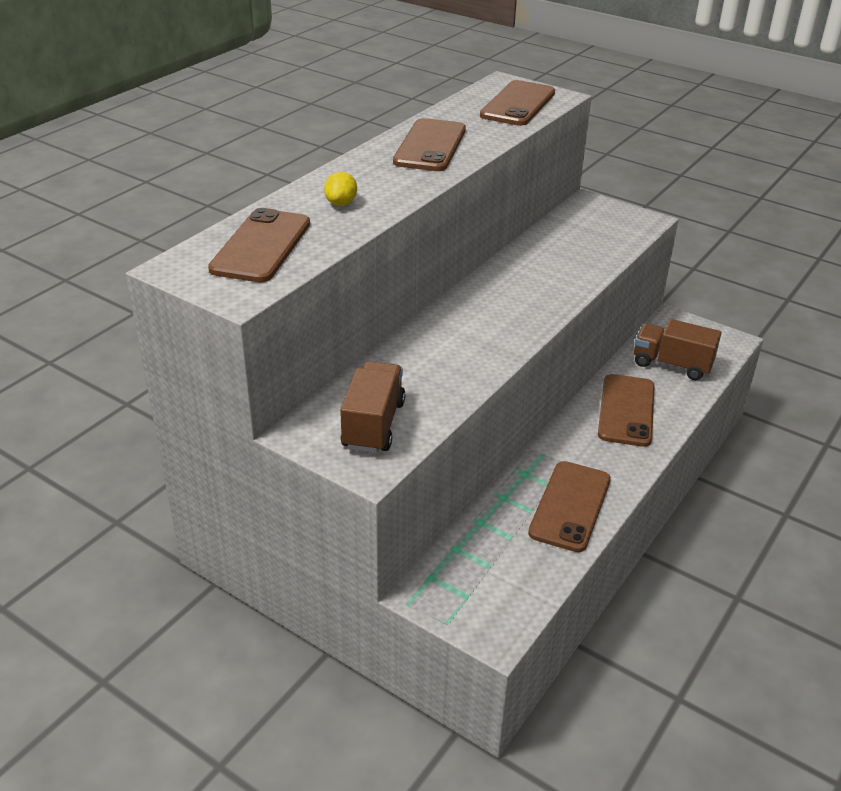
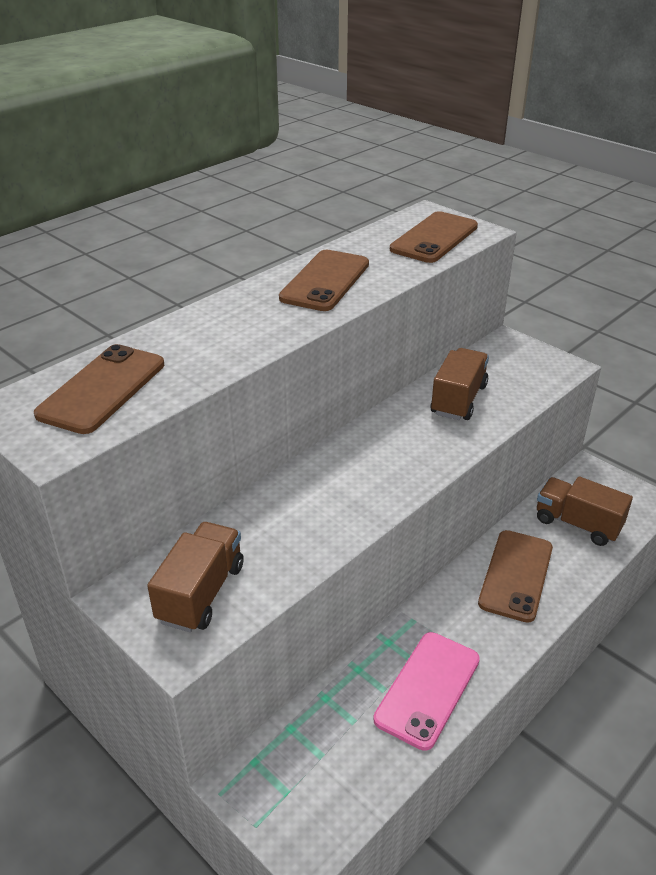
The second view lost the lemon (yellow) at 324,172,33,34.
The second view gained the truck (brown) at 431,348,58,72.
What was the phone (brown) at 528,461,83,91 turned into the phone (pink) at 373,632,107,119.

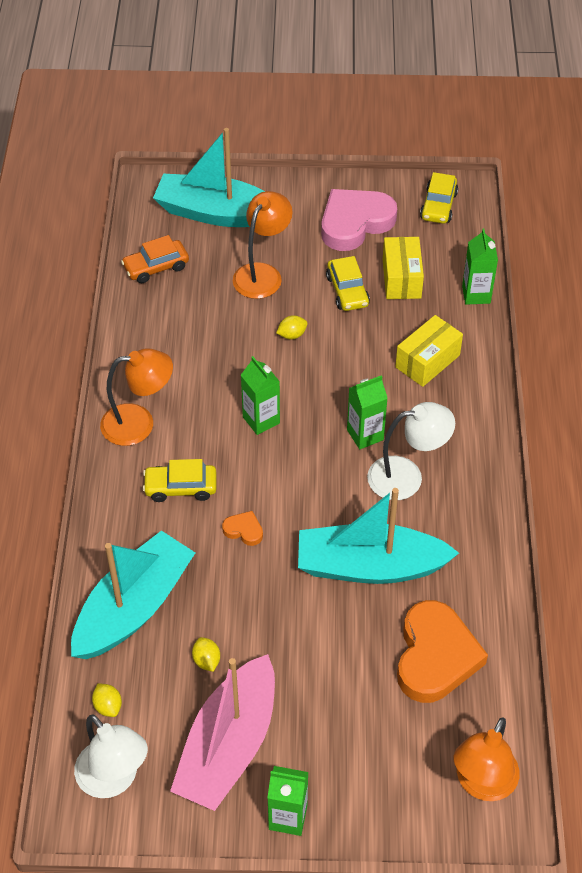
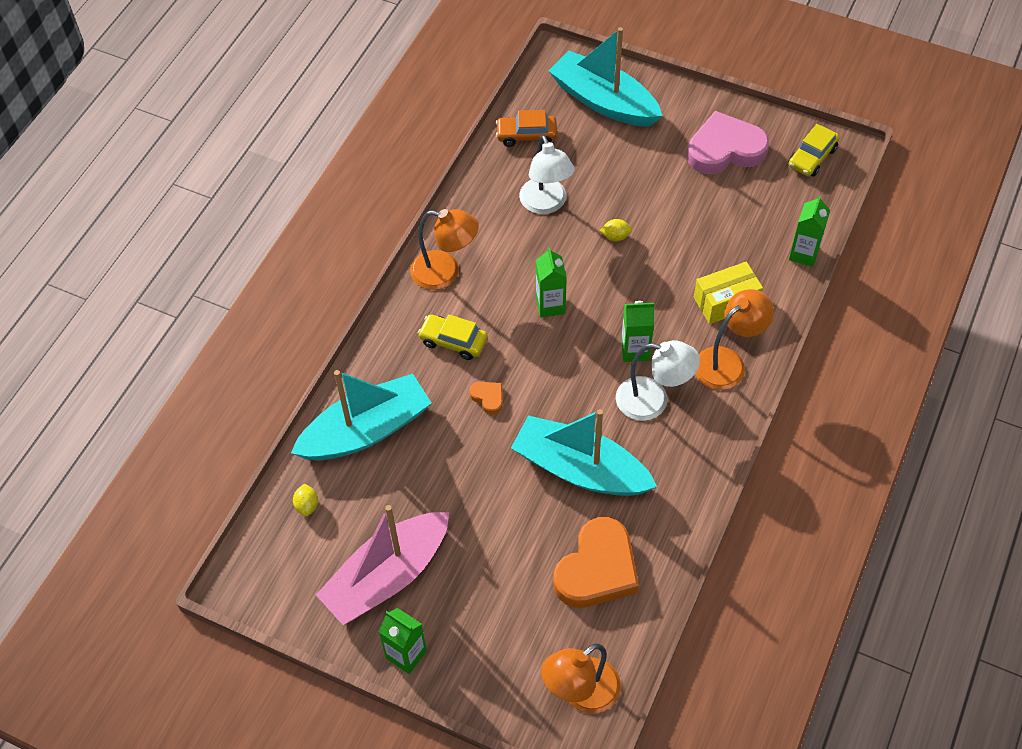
The second view lost the lemon (yellow) at 192,637,28,35.
The second view lost the car (yellow) at 326,256,44,55.
The second view lost the box (yellow) at 383,237,41,62.
The lamp (white) ended up elsewhere, having gone from 74,715,74,83 to 519,135,56,79.
The lamp (orange) ended up elsewhere, having gone from 233,191,60,108 to 696,289,78,101.

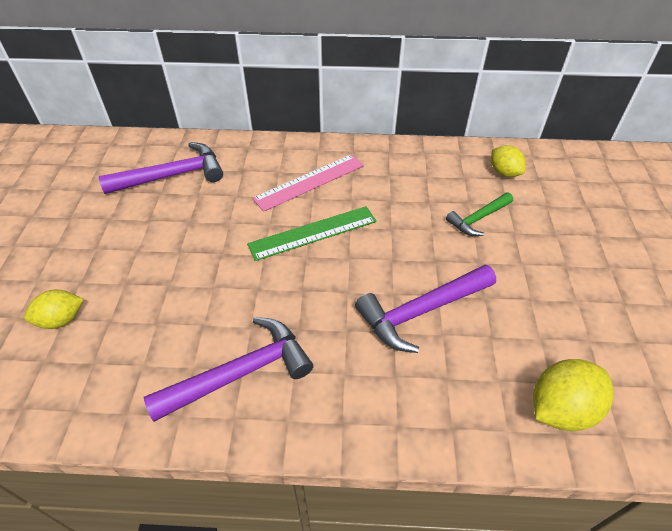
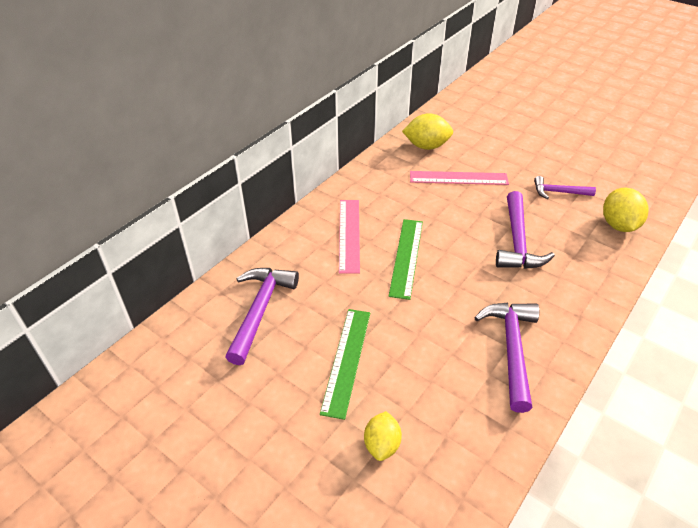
The second view gained the ruler (green) at 320,309,50,111.
The second view gained the hammer (purple) at 534,176,62,23.
Where the hammer (green) stood at 446,193,67,43, the ruler (pink) came to stand at 410,171,99,14.
The size of the lemon (yellow) at 491,145,35,32 changed by a factor of 1.51.

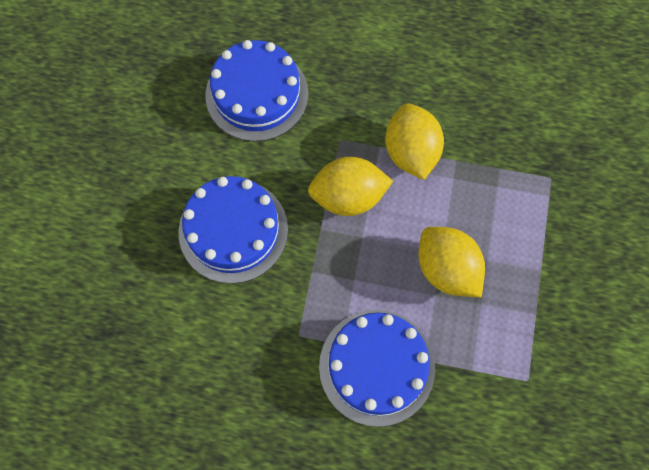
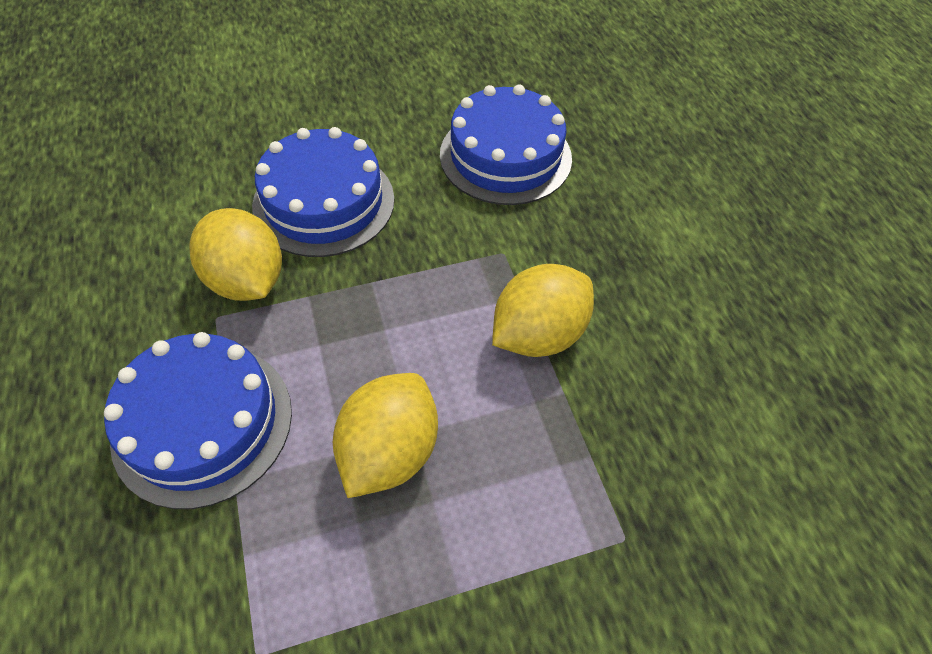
The lemon (yellow) ended up elsewhere, having gone from 308,157,85,59 to 189,208,93,93.

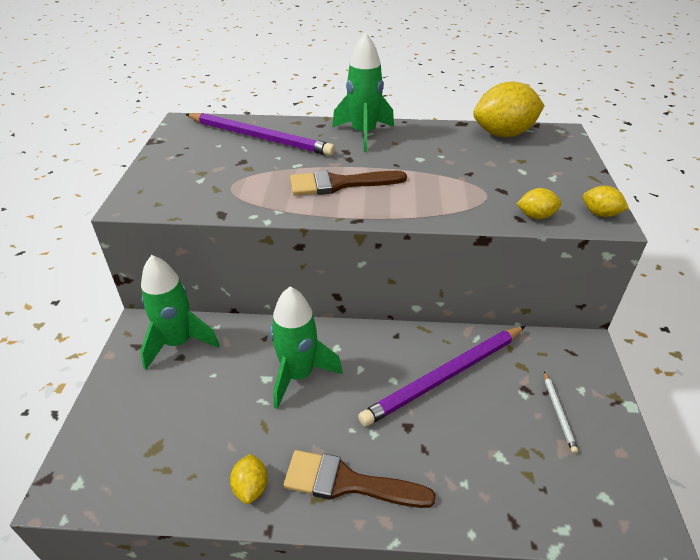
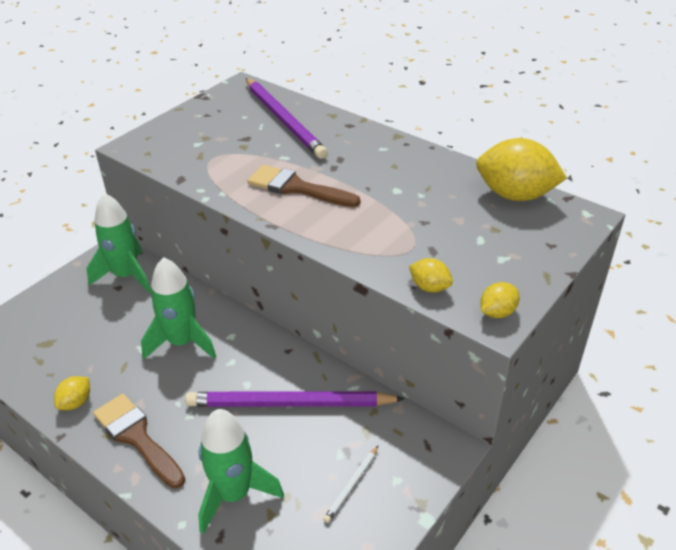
The rocket (green) ended up elsewhere, having gone from 332,33,62,119 to 198,409,86,125.
The lemon (yellow) at 583,186,46,31 ended up facing another way, 75 degrees clockwise from before.

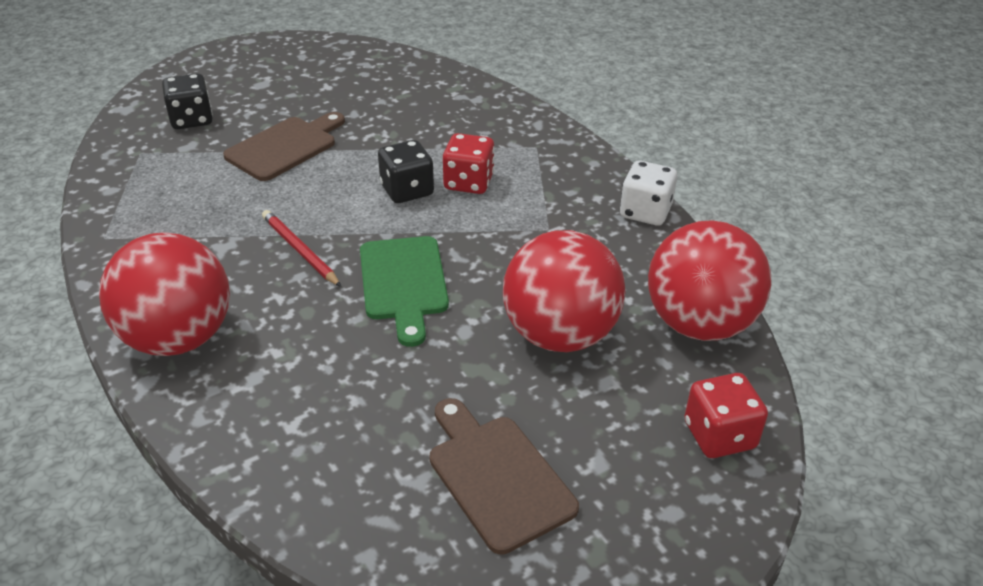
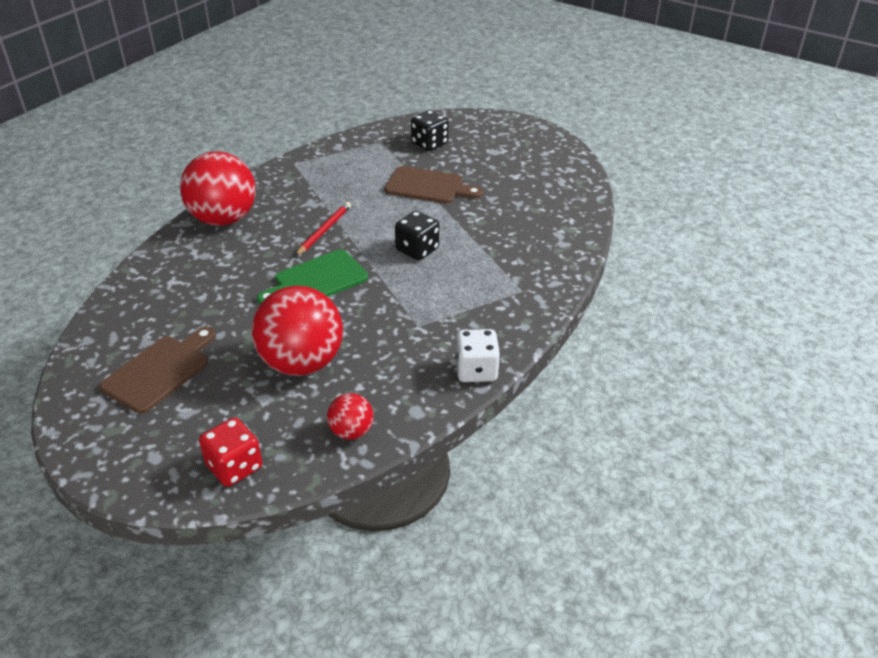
The second view lost the dice (red) at 443,133,52,61.
The size of the ball (red) at 648,220,124,121 changed by a factor of 0.48.

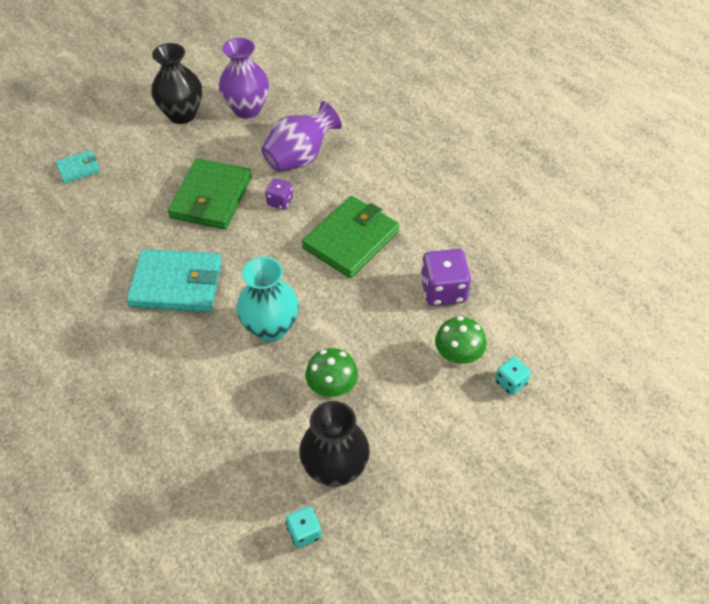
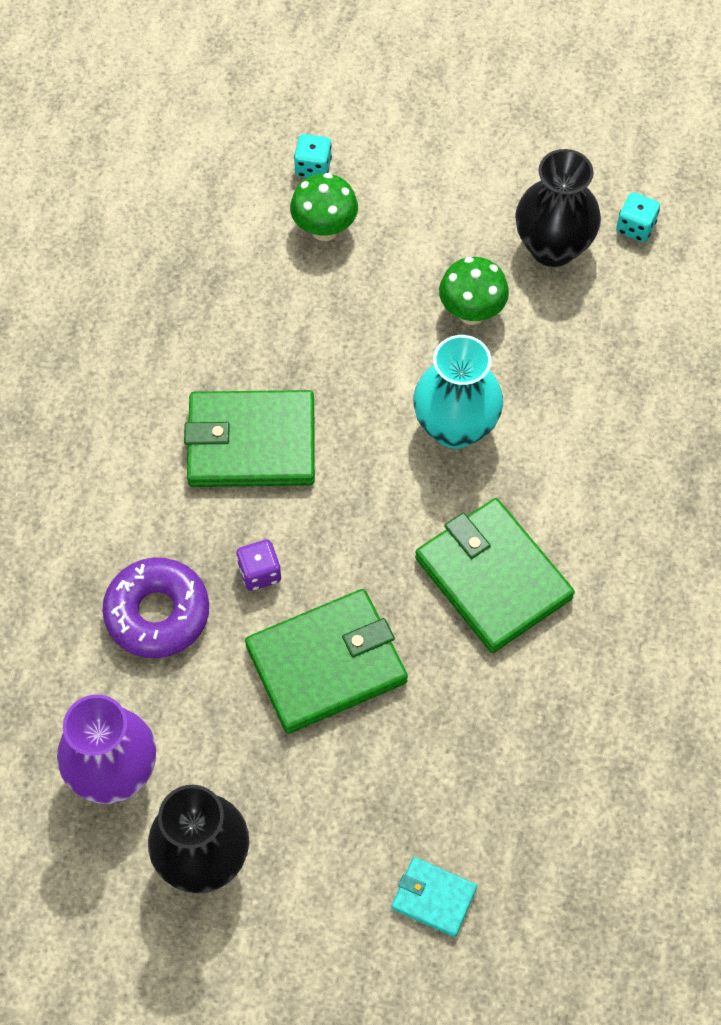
The second view lost the dice (purple) at 421,249,50,57.
Where the vase (purple) stood at 261,101,81,71, the donut (purple) came to stand at 102,558,107,100.
What was the wallet (turquoise) at 127,249,95,63 turned into the wallet (green) at 415,498,160,155.

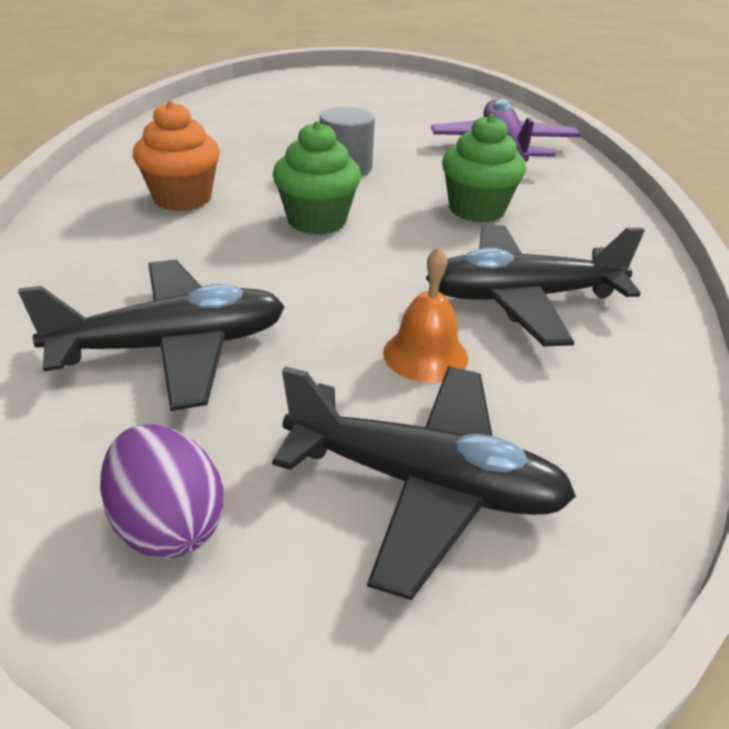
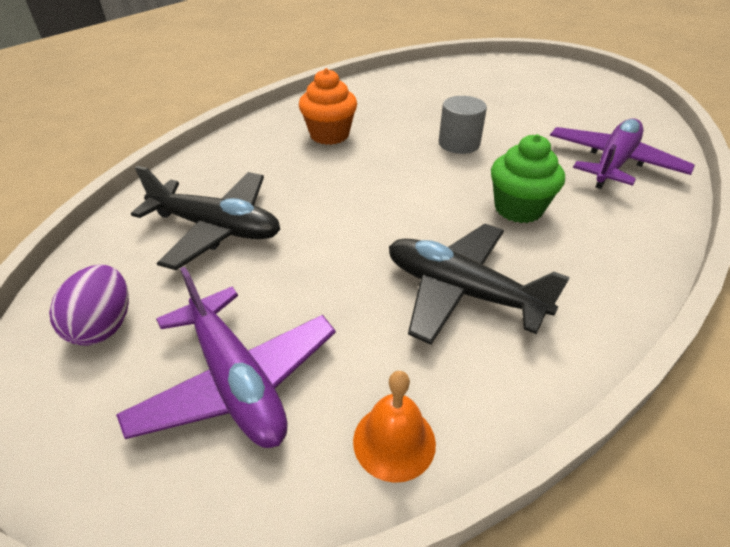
The second view lost the cupcake (green) at 273,121,88,114.
The bell (orange) ended up elsewhere, having gone from 383,247,85,135 to 353,371,83,112.
What was the plane (black) at 272,366,304,234 turned into the plane (purple) at 116,267,220,181.

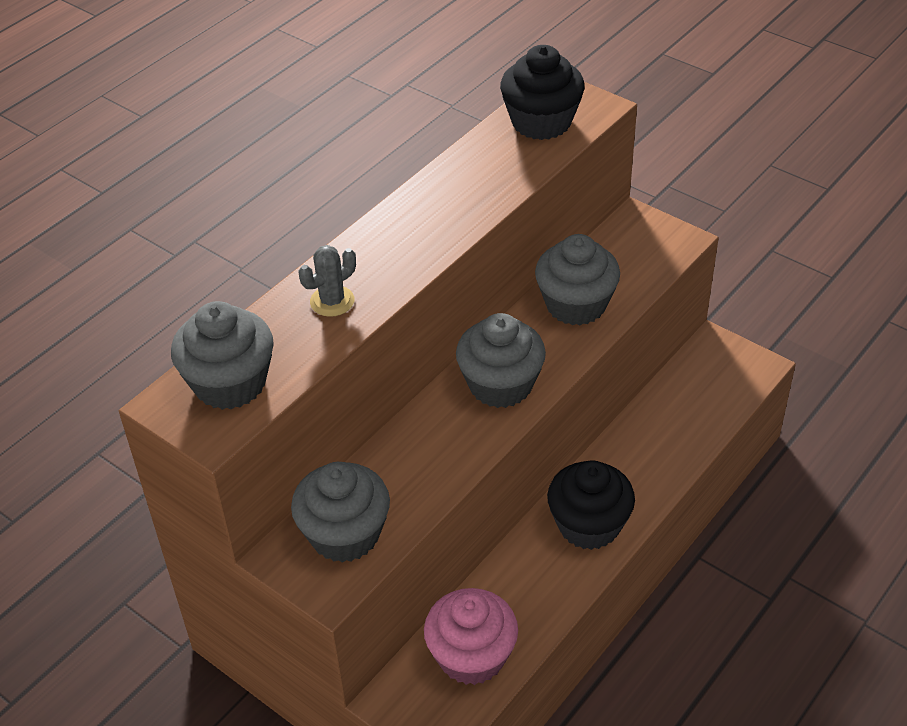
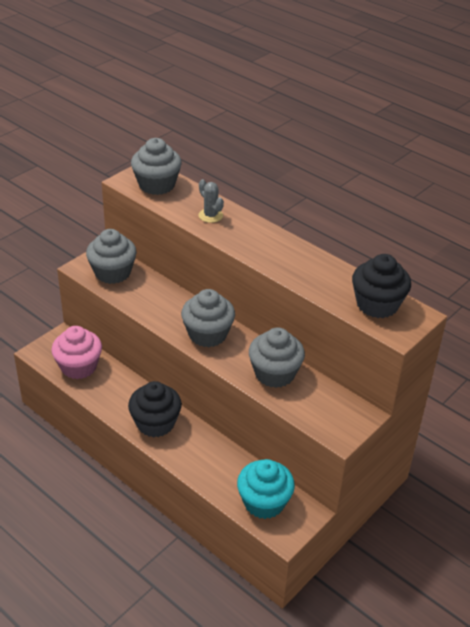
The second view gained the cupcake (turquoise) at 237,459,58,60.

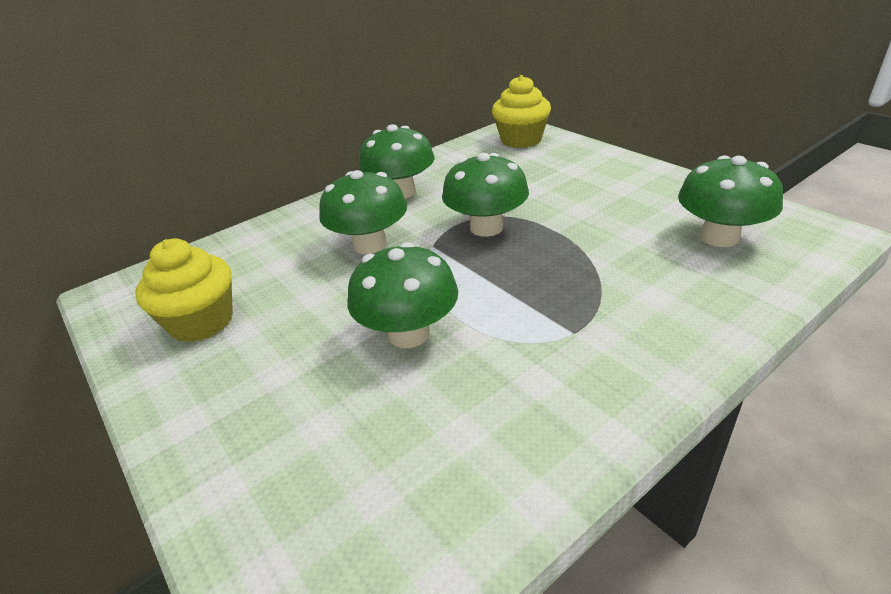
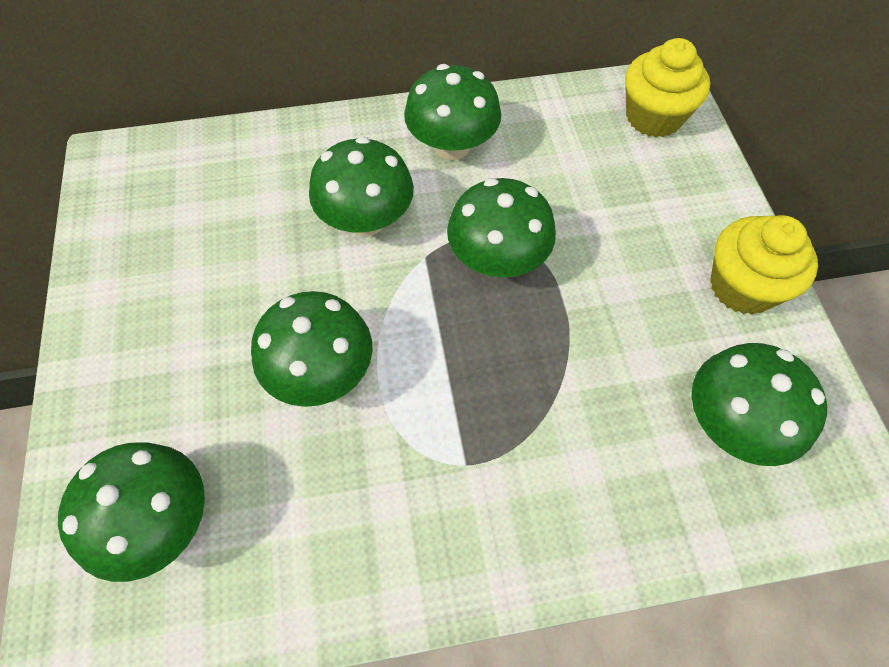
The second view gained the mushroom (green) at 58,442,147,140.
The cupcake (yellow) ended up elsewhere, having gone from 135,239,98,103 to 710,215,108,100.

